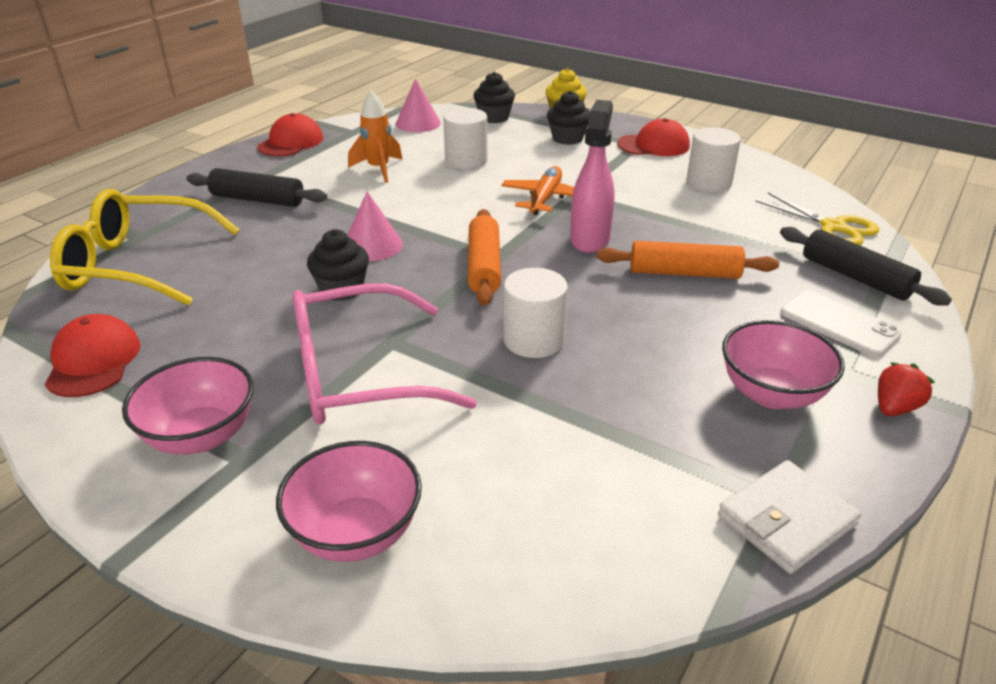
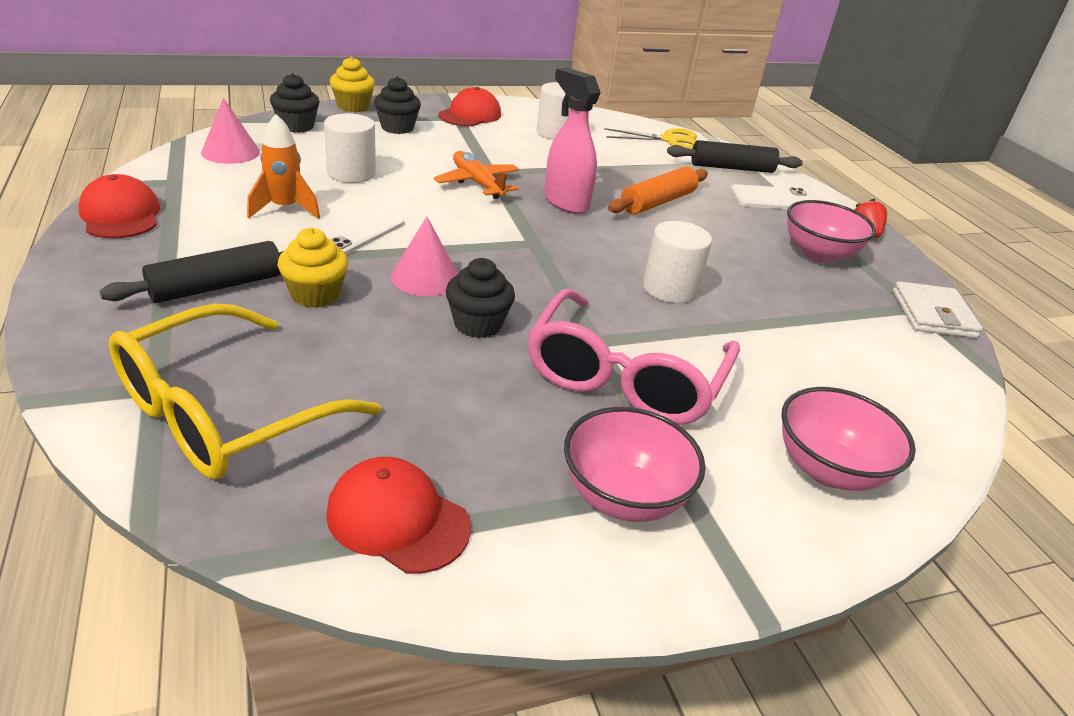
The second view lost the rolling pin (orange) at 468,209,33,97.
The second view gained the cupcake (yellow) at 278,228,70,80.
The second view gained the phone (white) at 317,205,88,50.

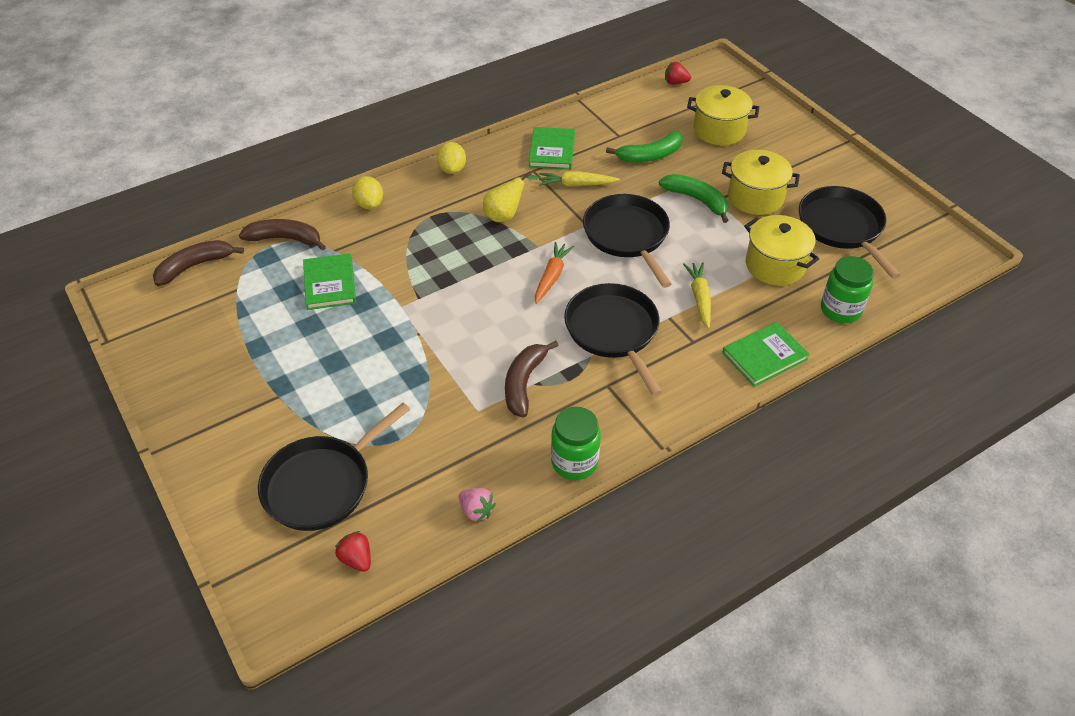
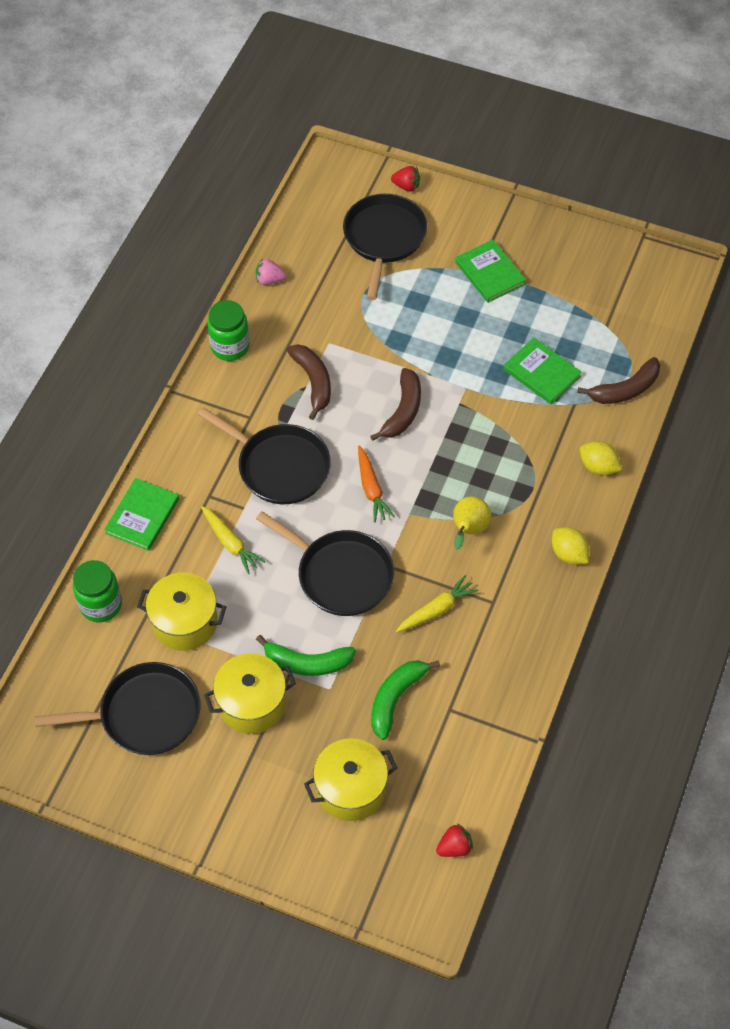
The banana (brown) ended up elsewhere, having gone from 153,240,91,46 to 370,368,51,73.
The strawberry (red) ended up elsewhere, having gone from 335,531,36,41 to 391,166,29,26.
The book (green) ended up elsewhere, having gone from 529,127,46,43 to 455,240,71,63.
The pan (black) at 799,186,102,93 ended up facing another way, 45 degrees counterclockwise from before.

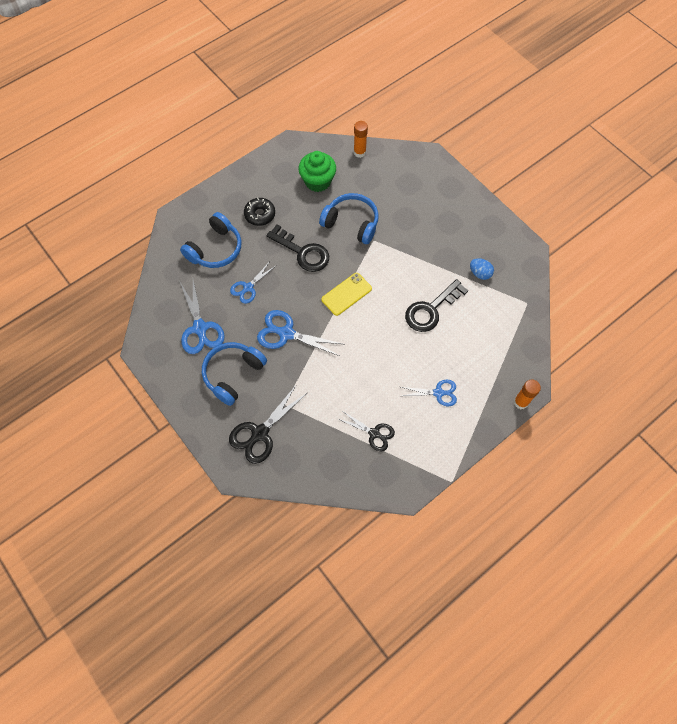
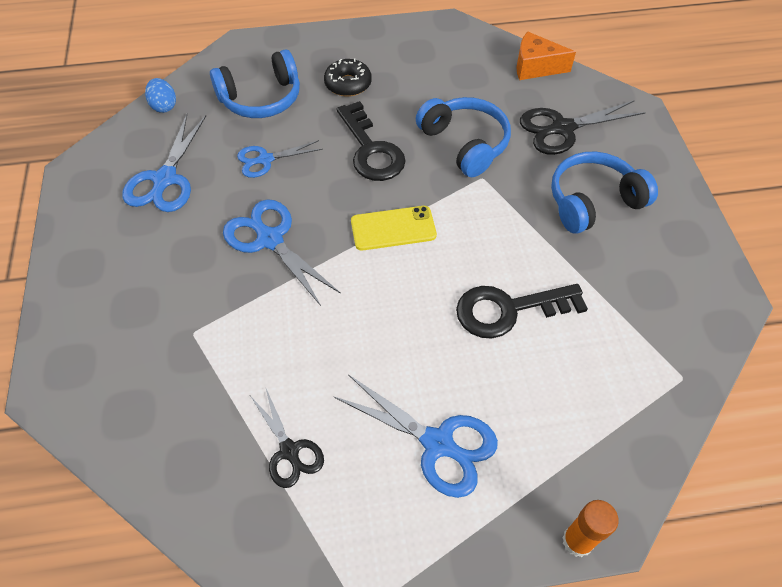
The second view lost the cupcake (green) at 298,151,38,41.
The headphones (blue) ended up elsewhere, having gone from 202,342,65,64 to 551,152,107,82.
The scissors (black) ended up elsewhere, having gone from 229,384,78,80 to 520,100,126,55.
The egg (blue) ended up elsewhere, having gone from 470,258,24,22 to 145,78,31,35.
Where the glue stick (orange) stood at 354,121,14,37, the cheese (orange) came to stand at 516,31,60,49.
The size of the scissors (blue) at 401,379,56,27 changed by a factor of 1.56.

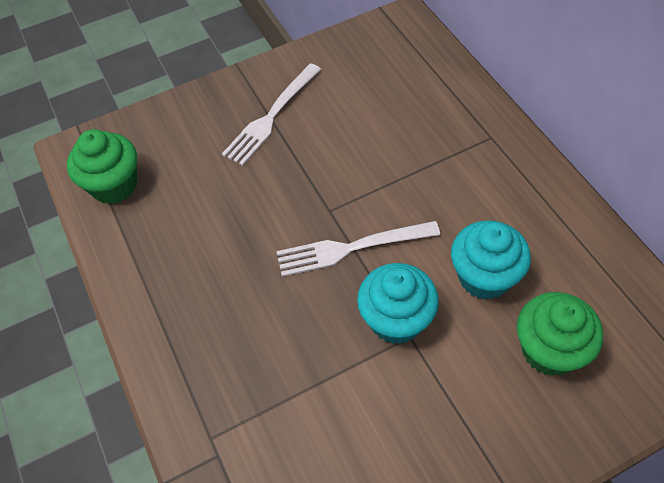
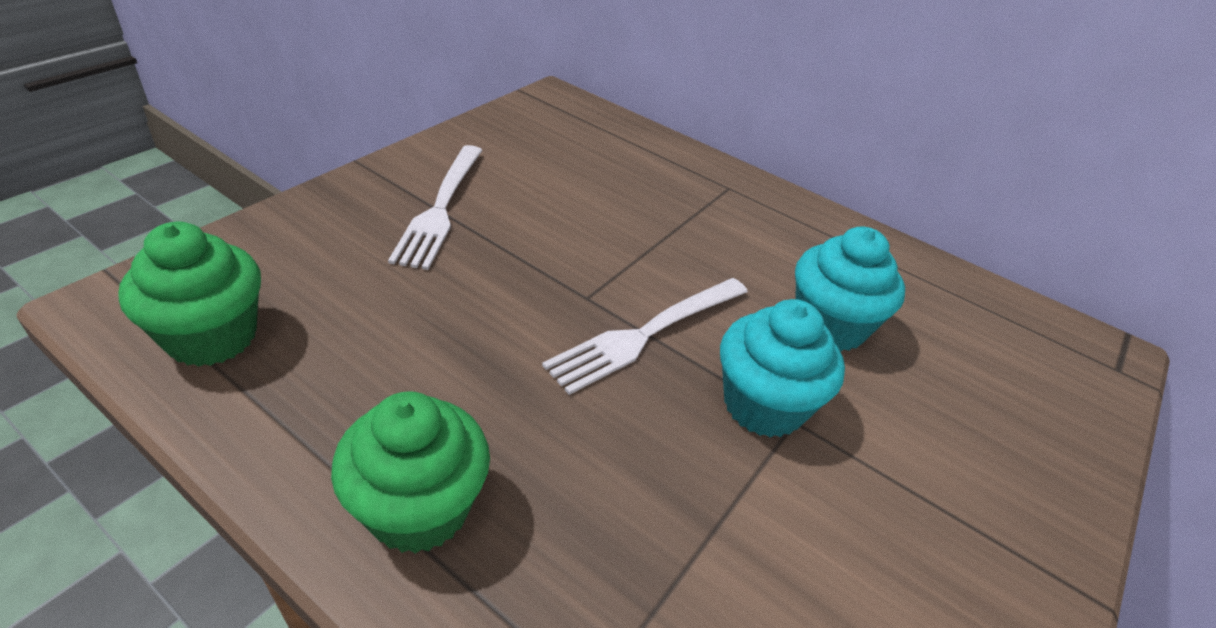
The cupcake (green) ended up elsewhere, having gone from 517,292,86,84 to 331,391,159,163.

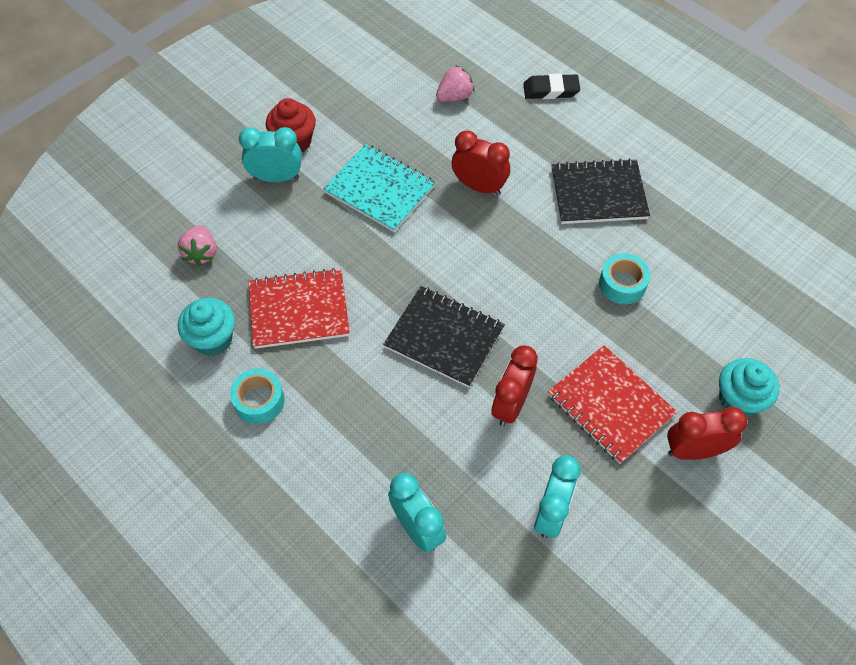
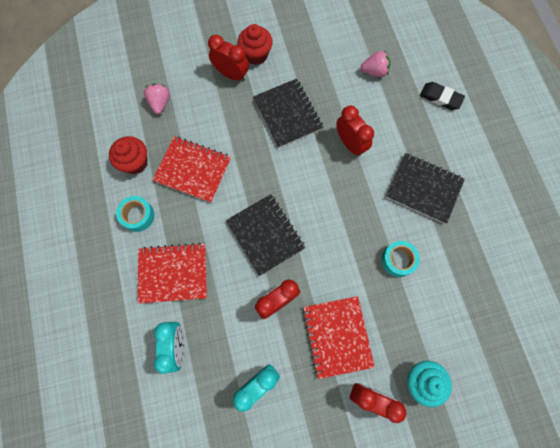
The second view gained the notebook (red) at 138,243,69,60.
What was the cupcake (turquoise) at 178,298,57,58 turned into the cupcake (red) at 109,136,39,38.
What was the clock (turquoise) at 239,127,63,55 turned into the clock (red) at 208,35,41,47.
What was the notebook (turquoise) at 323,144,113,88 turned into the notebook (black) at 253,78,70,70.
The strawberry (pink) at 178,225,39,41 ended up facing another way, 150 degrees clockwise from before.

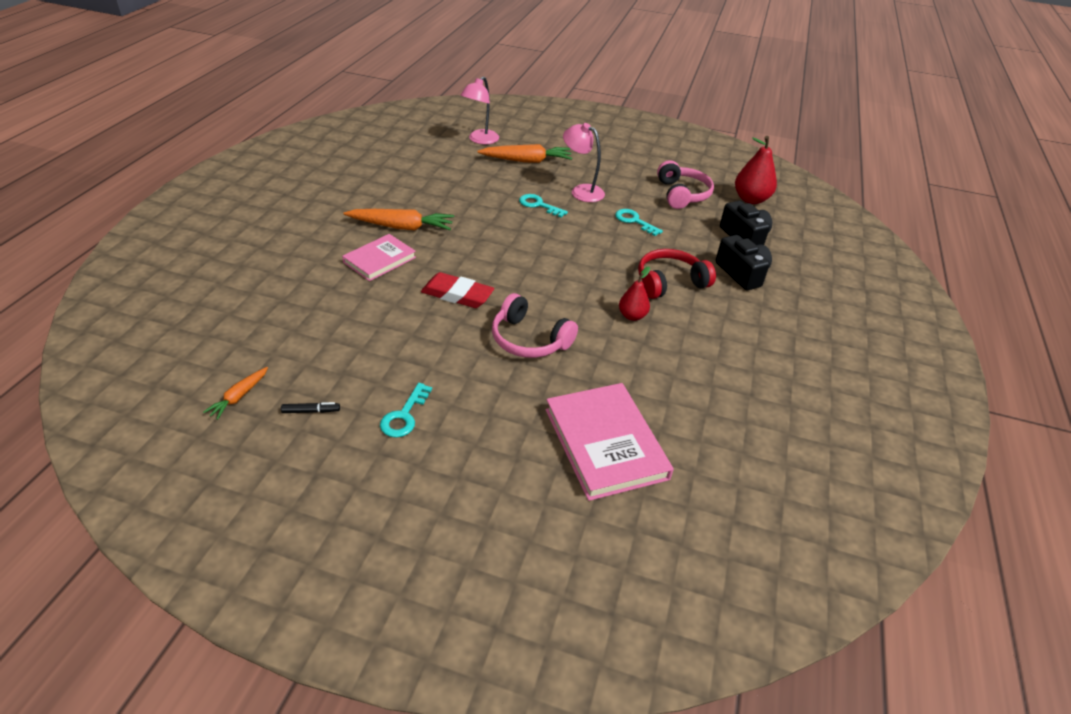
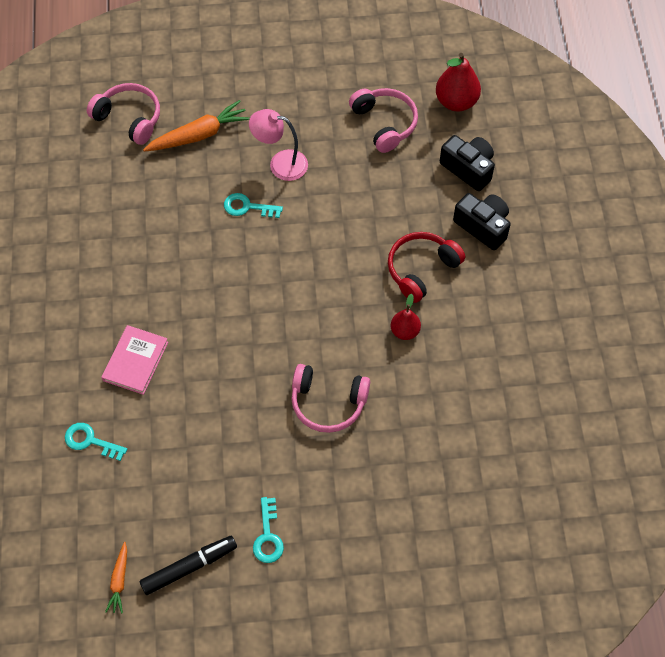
The second view lost the carrot (orange) at 343,209,111,22.
The second view lost the eraser (red) at 421,272,73,36.
The second view lost the book (pink) at 546,383,128,118.
The key (turquoise) ended up elsewhere, having gone from 615,209,48,27 to 65,423,62,38.
Where the lamp (pink) stood at 461,76,38,68, the headphones (pink) came to stand at 87,83,73,62.
The size of the marker (black) at 281,402,59,11 changed by a factor of 1.99.

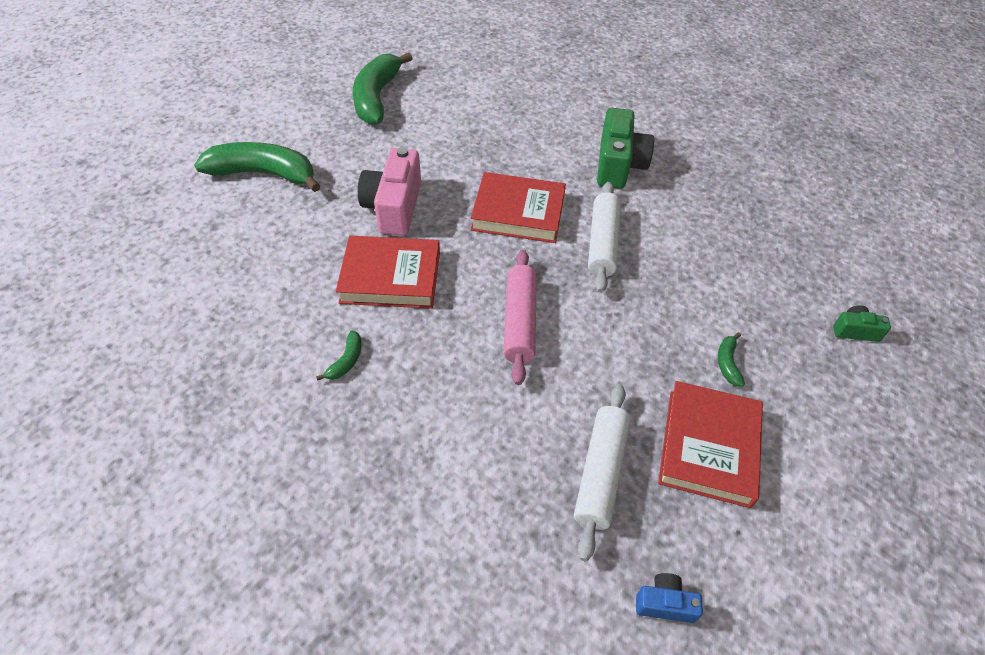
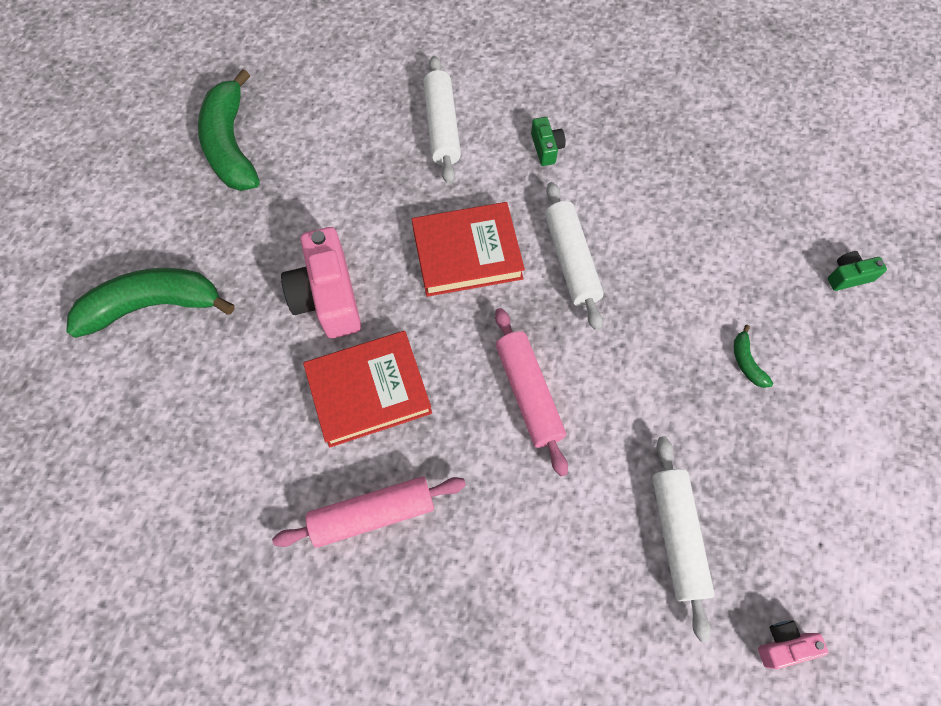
The second view lost the book (red) at 658,381,105,127.
The second view gained the rolling pin (white) at 423,56,38,128.
Where the banana (green) stood at 316,330,46,51, the rolling pin (pink) came to stand at 272,476,194,72.
What was the camera (blue) at 636,573,67,50 turned into the camera (pink) at 758,621,70,48.
The size of the camera (green) at 597,108,57,81 changed by a factor of 0.49.

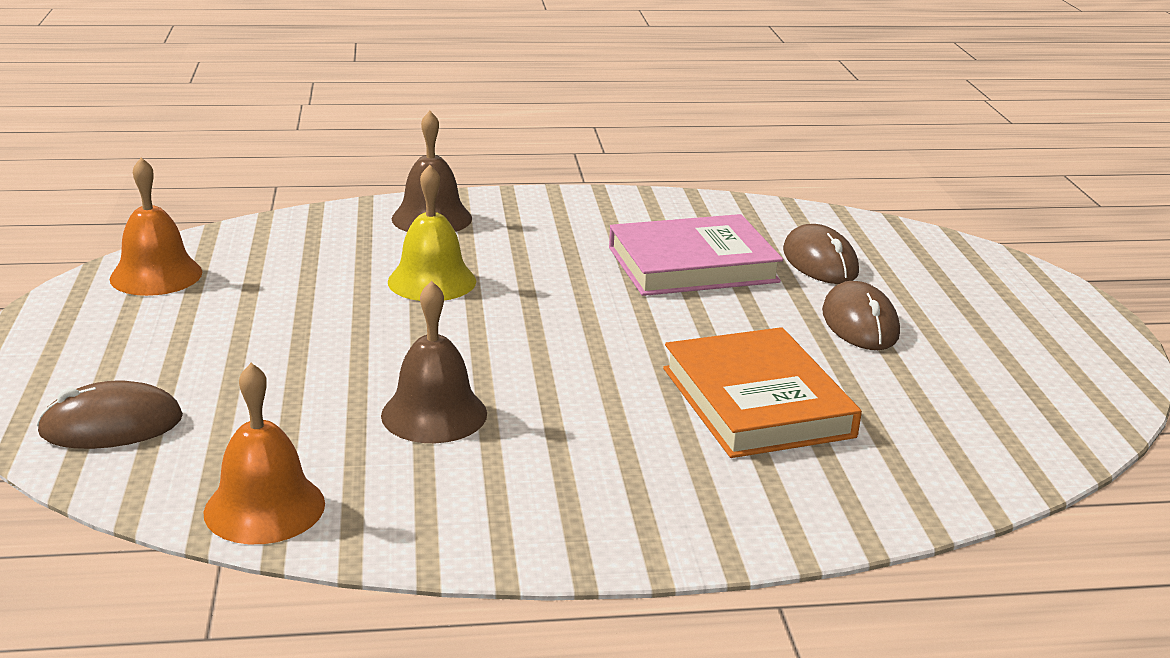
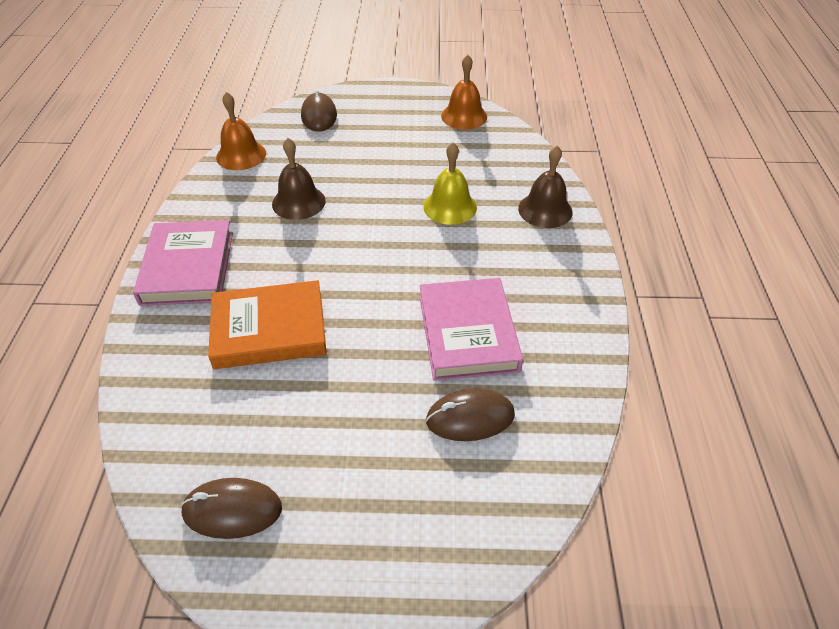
The second view gained the book (pink) at 133,220,100,86.
The mouse (brown) ended up elsewhere, having gone from 822,281,78,69 to 181,478,101,61.

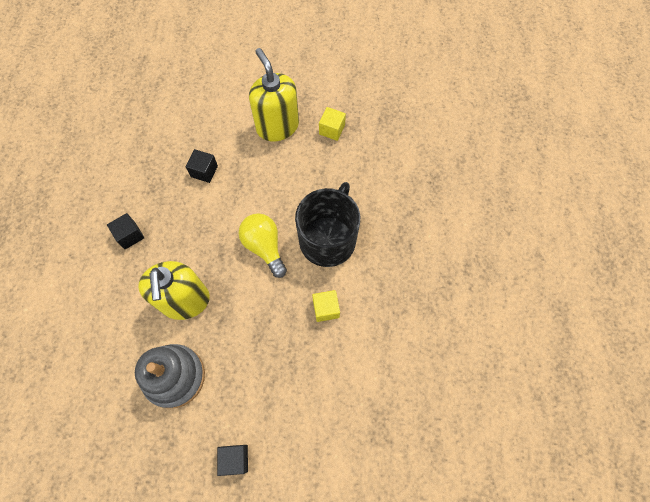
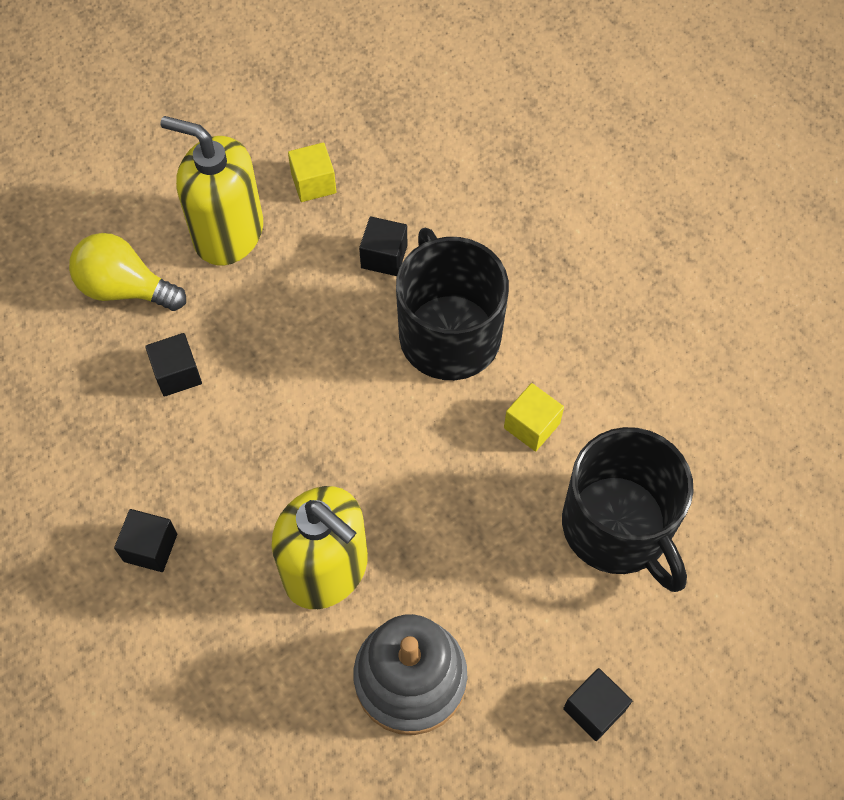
The second view gained the cube (black) at 359,216,49,60.
The second view gained the mug (black) at 562,427,132,165.
The light bulb (yellow) ended up elsewhere, having gone from 238,213,49,65 to 69,233,117,78.

